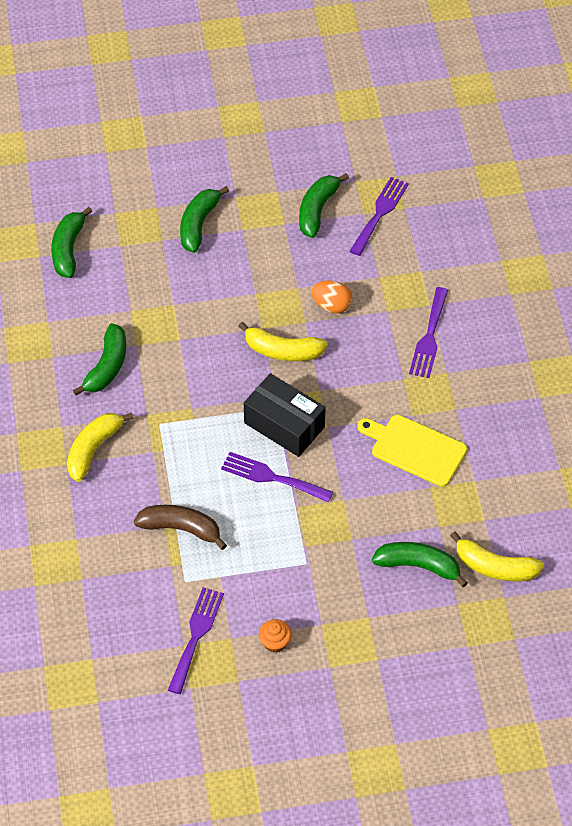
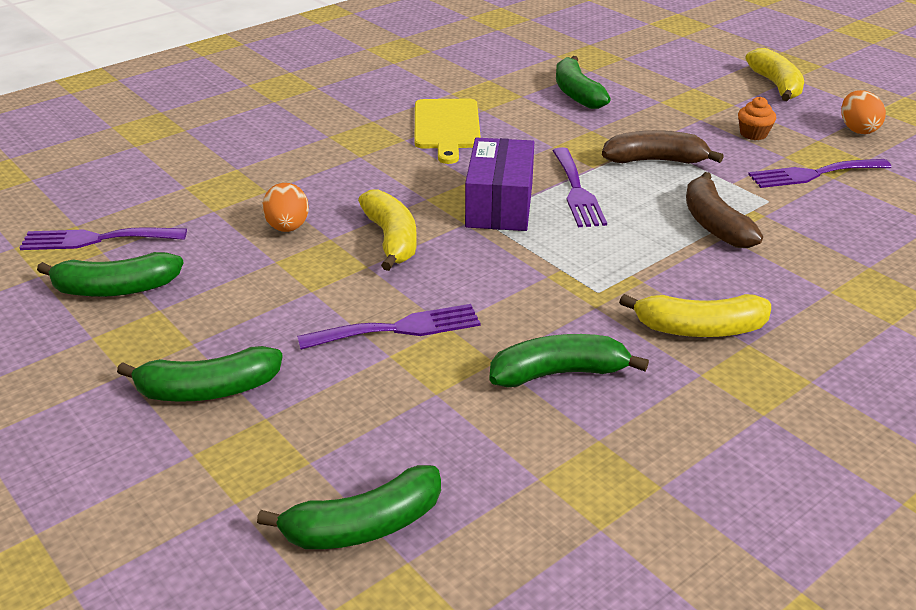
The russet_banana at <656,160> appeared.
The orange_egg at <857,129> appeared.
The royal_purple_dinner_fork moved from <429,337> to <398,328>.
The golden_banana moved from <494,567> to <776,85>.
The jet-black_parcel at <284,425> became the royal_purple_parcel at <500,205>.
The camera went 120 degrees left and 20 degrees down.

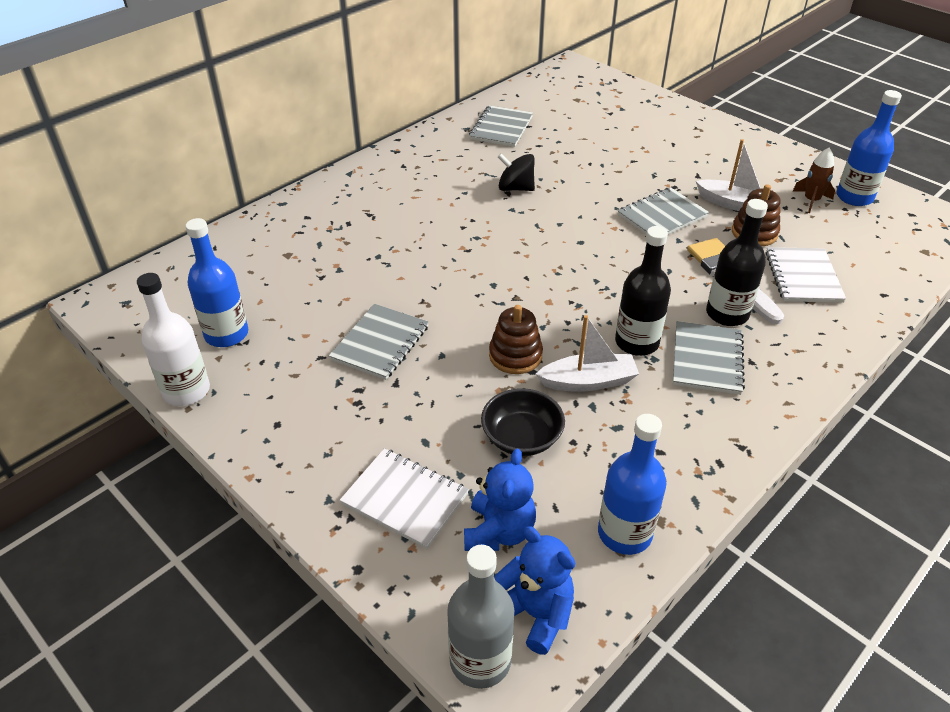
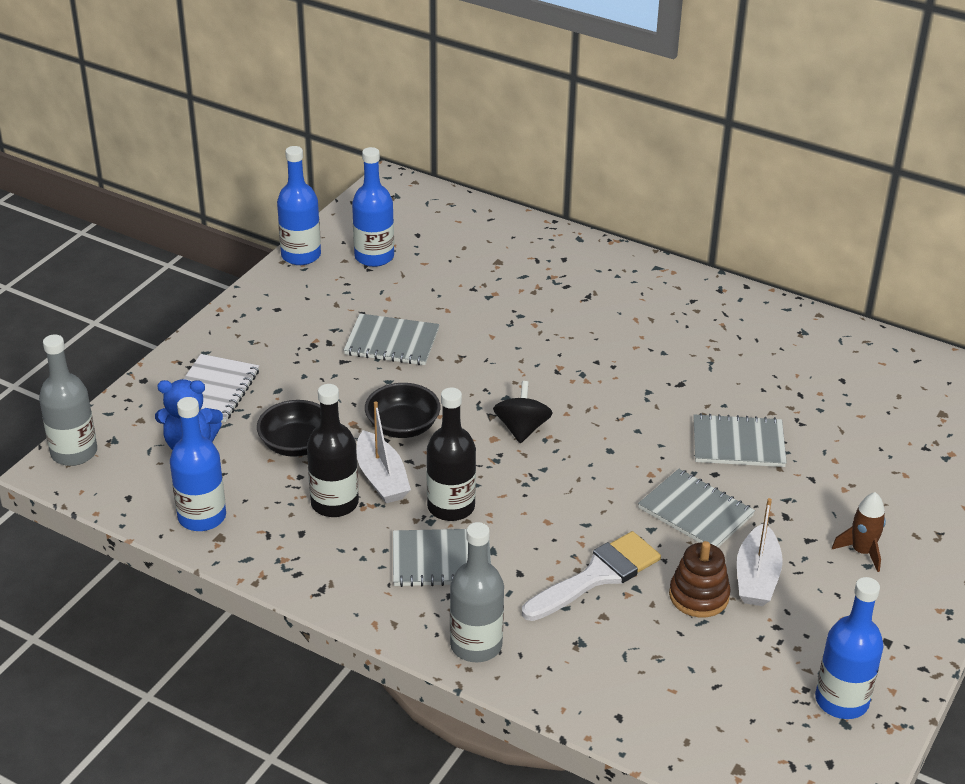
The cobalt_teddy at <535,613> disappeared.
The snow-white_notepad at <803,277> disappeared.
The ash-grey_drink_bottle at <476,645> appeared.
The ash-grey_notepad moved from <501,128> to <738,443>.
The jet-black_toy_top moved from <515,188> to <522,429>.
The jet-black_drink_bottle moved from <727,314> to <334,503>.
The russet_rocket moved from <811,201> to <862,551>.
The russet_stacking_toy at <515,355> was replaced by the jet-black_bowl at <403,426>.
The snow-white_drink_bottle at <186,391> became the cobalt_drink_bottle at <301,255>.
The camera went 75 degrees right and 5 degrees down.

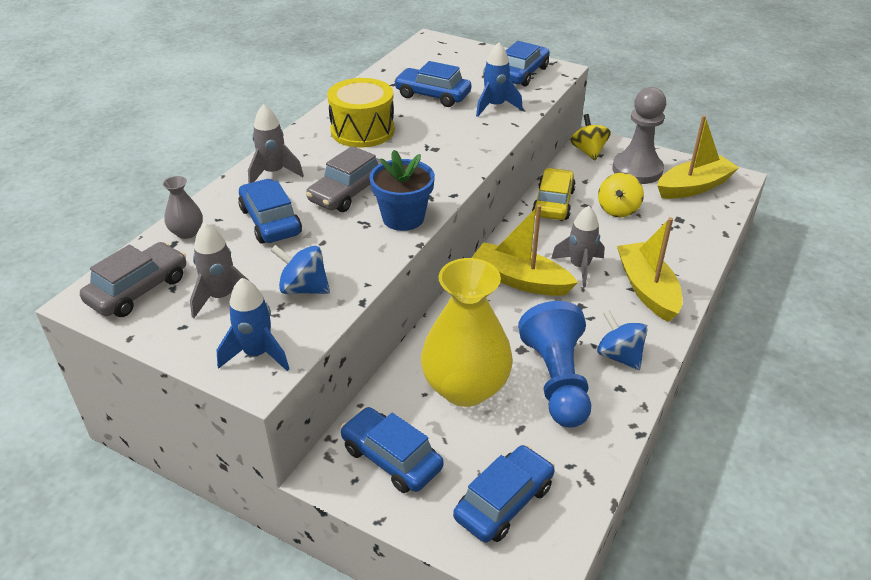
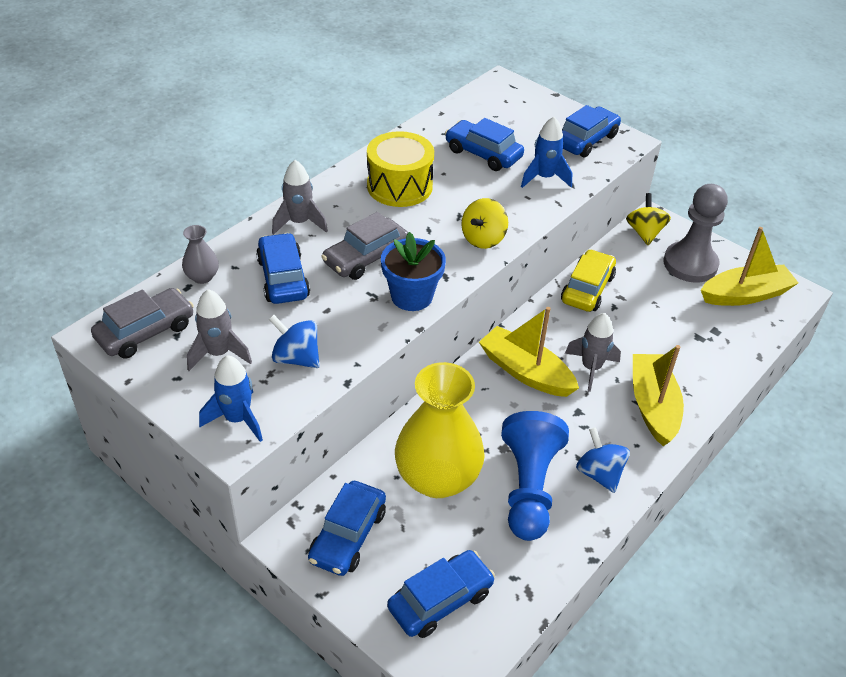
The golden_toy_top moved from <618,209> to <483,239>.
The cobalt_toy_car at <391,458> turned 120 degrees counterclockwise.
The camera went 10 degrees right and 5 degrees up.

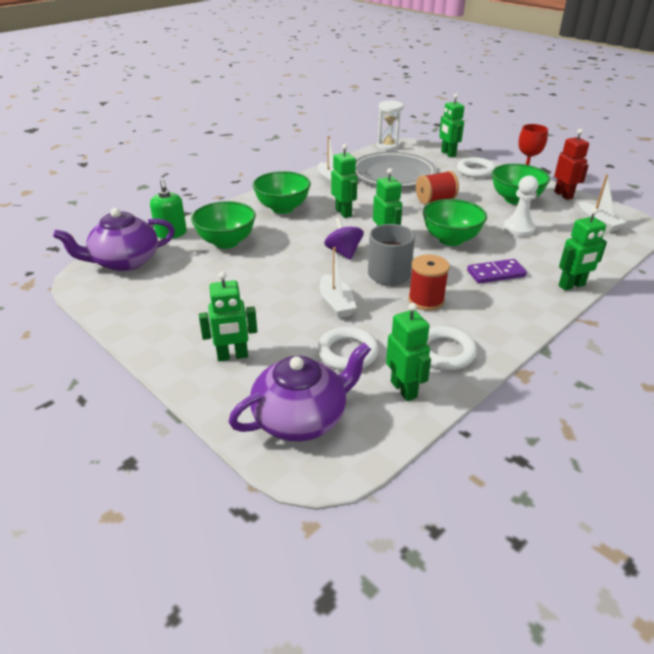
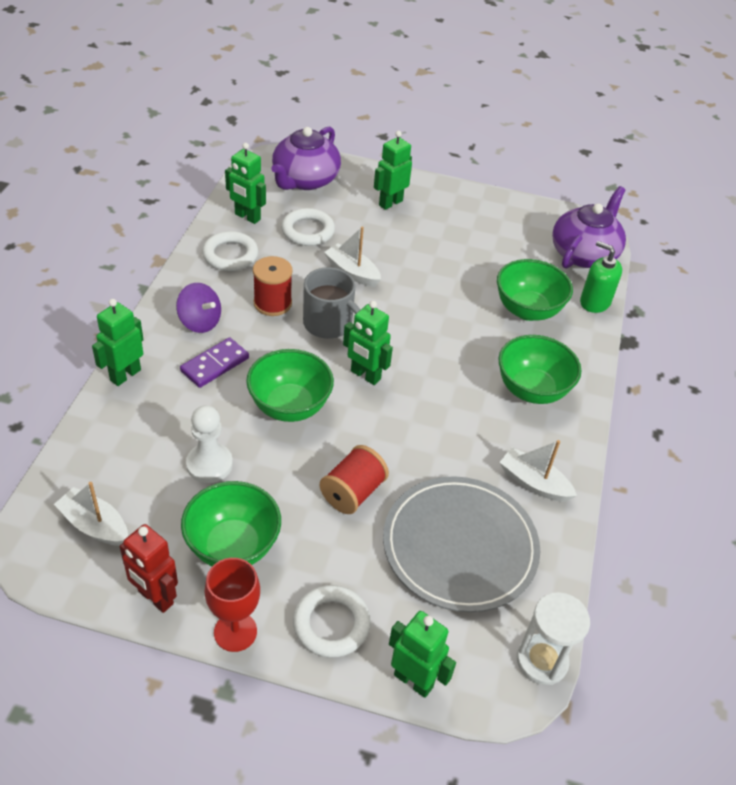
The emerald_toy_robot at <343,213> disappeared.
The royal_purple_toy_top moved from <343,252> to <200,322>.
The camera went 145 degrees right and 10 degrees up.

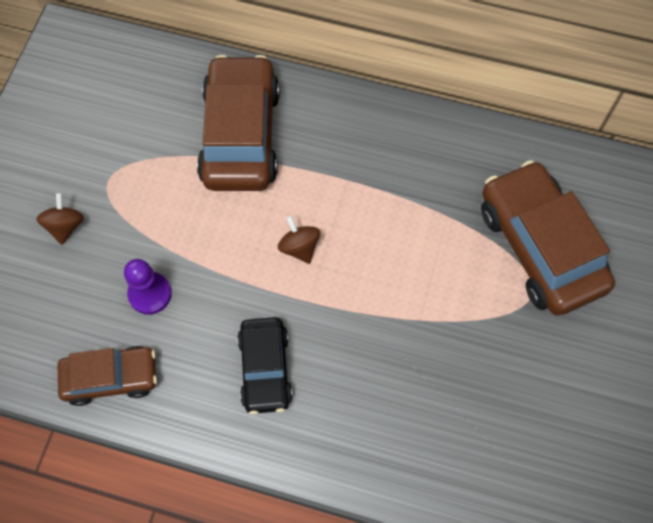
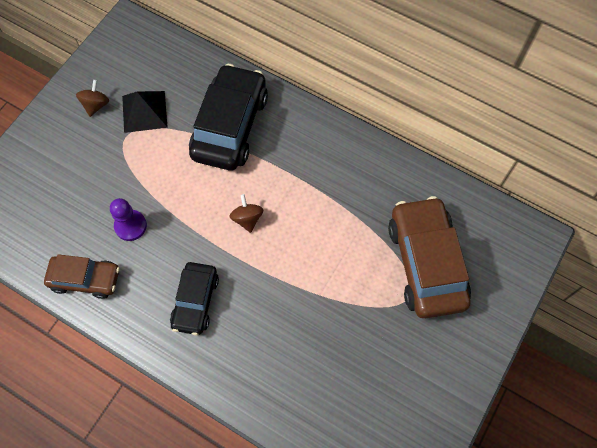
The jet-black_pyramid_shape at <144,111> appeared.
The russet_toy_top moved from <65,226> to <96,105>.
The russet_toy_car at <241,135> became the jet-black_toy_car at <230,126>.
The camera went 15 degrees right and 0 degrees up.

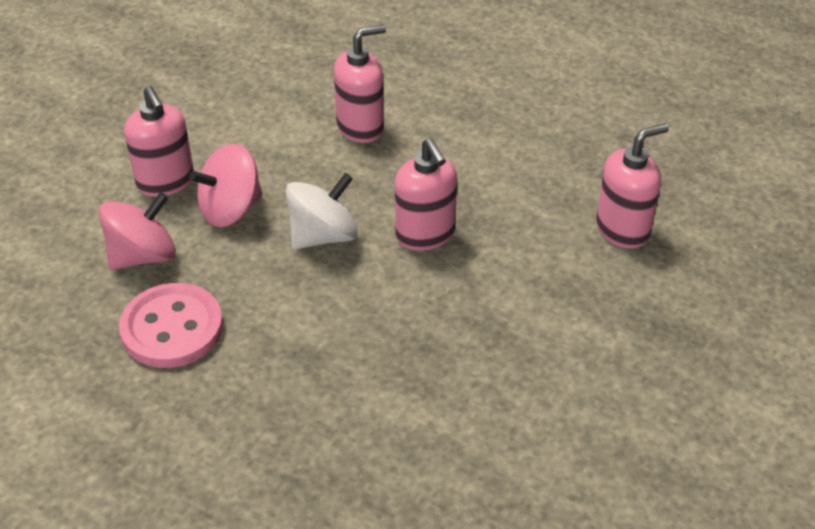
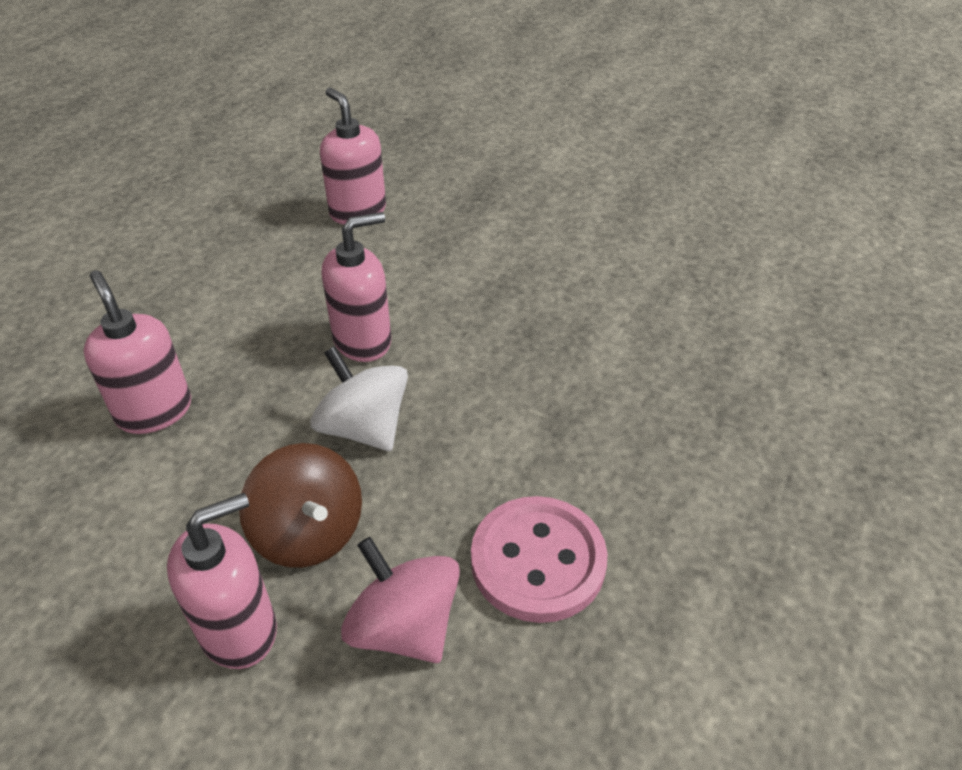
The rose-pink_toy_top at <230,209> became the russet_toy_top at <309,532>.
The camera went 95 degrees left and 0 degrees up.

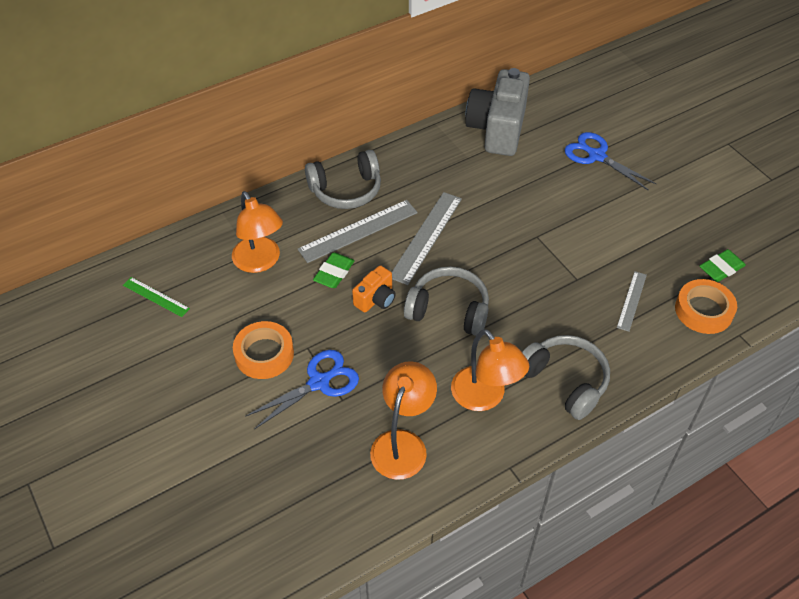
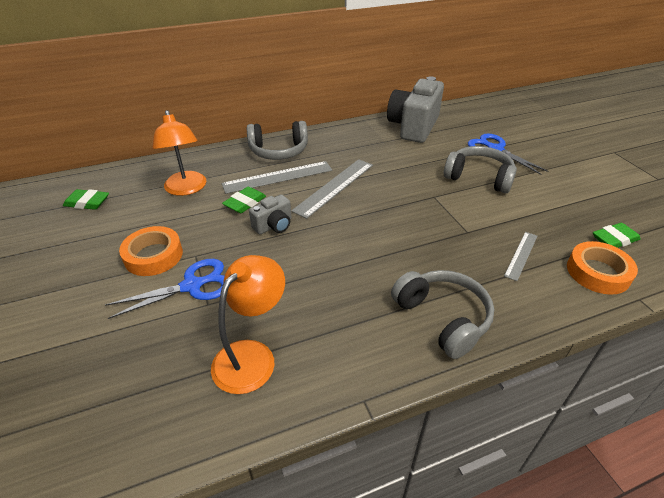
The orange_lamp at <485,397> disappeared.
The ash-grey_headset moved from <449,310> to <479,177>.
The emerald_measuring_stick at <156,296> was replaced by the emerald_eraser at <87,202>.
The orange_photo_camera at <376,299> became the ash-grey_photo_camera at <274,225>.
The camera went 10 degrees right and 10 degrees down.

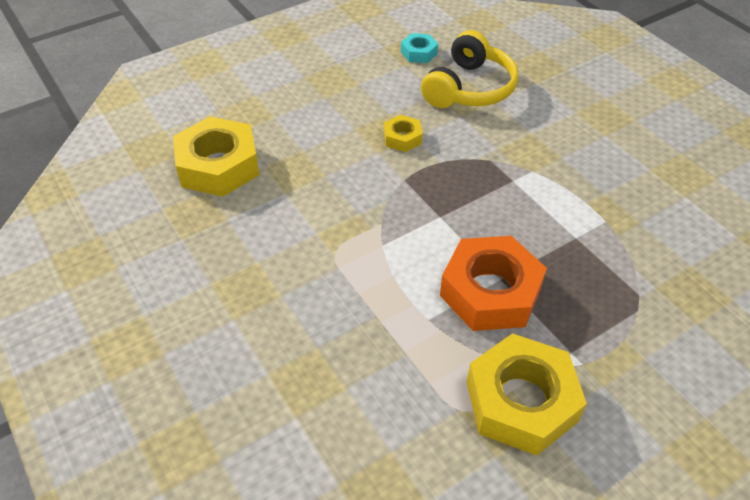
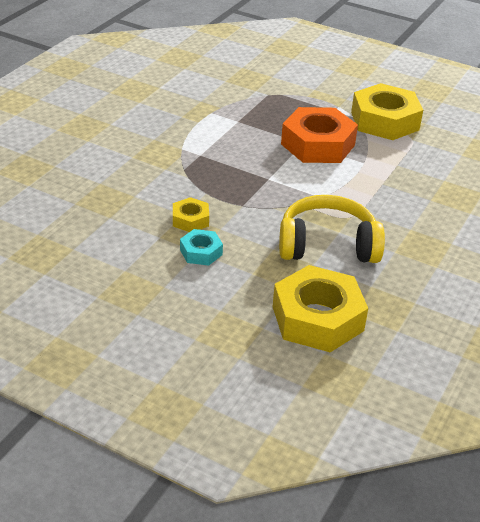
The teal_hex_nut moved from <419,53> to <201,252>.
The golden_headset moved from <469,88> to <327,245>.
The camera went 120 degrees left and 10 degrees down.

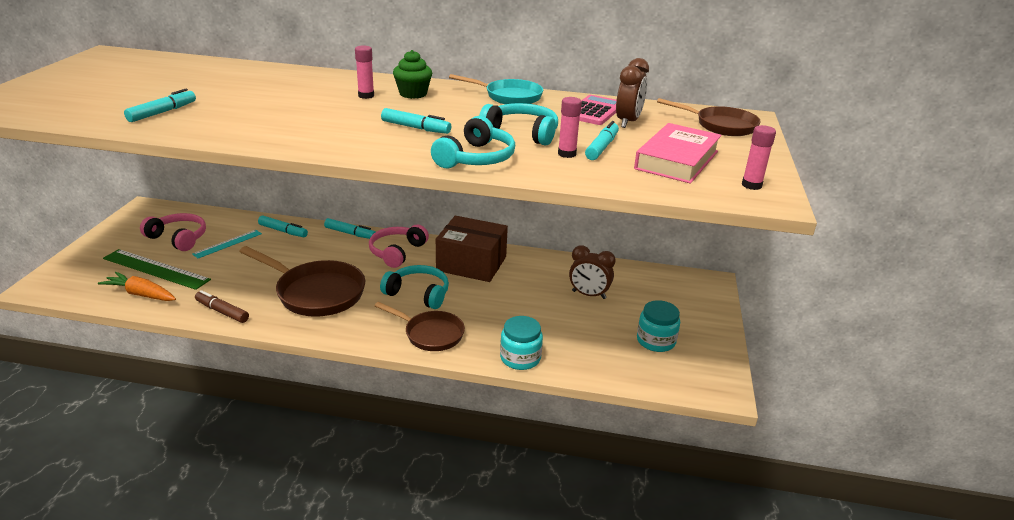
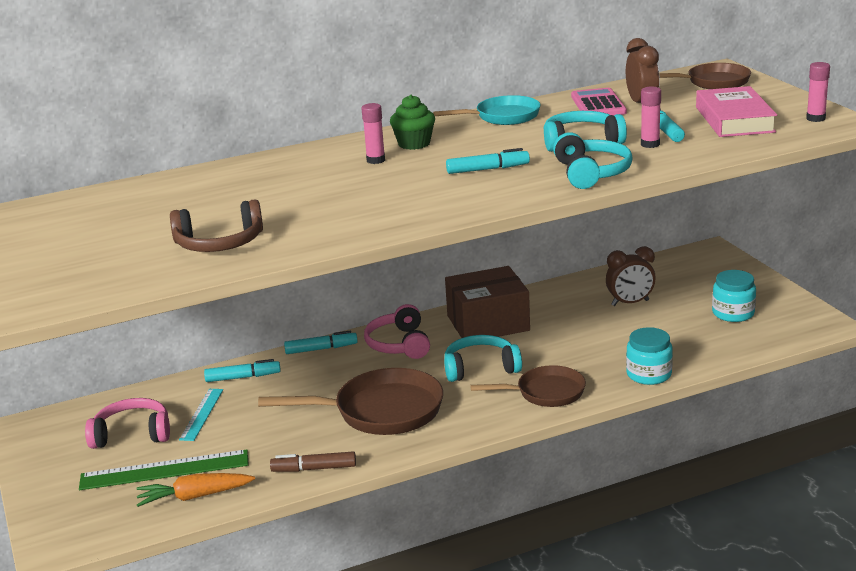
The teal_marker at <162,112> was replaced by the russet_headset at <219,243>.
The camera went 30 degrees left and 5 degrees down.

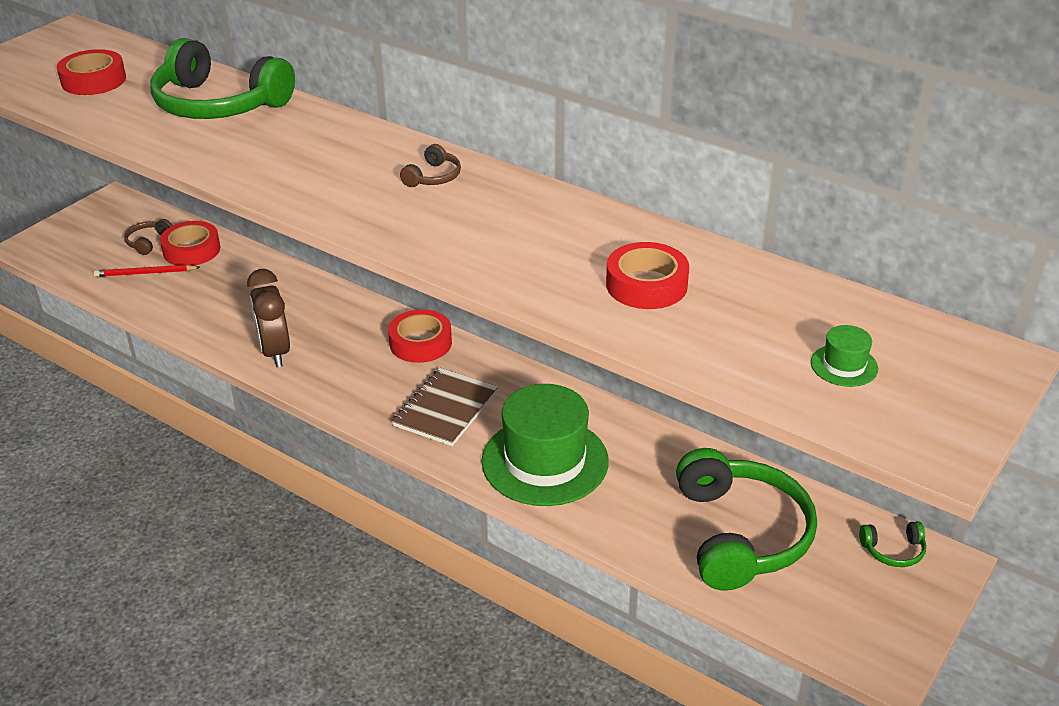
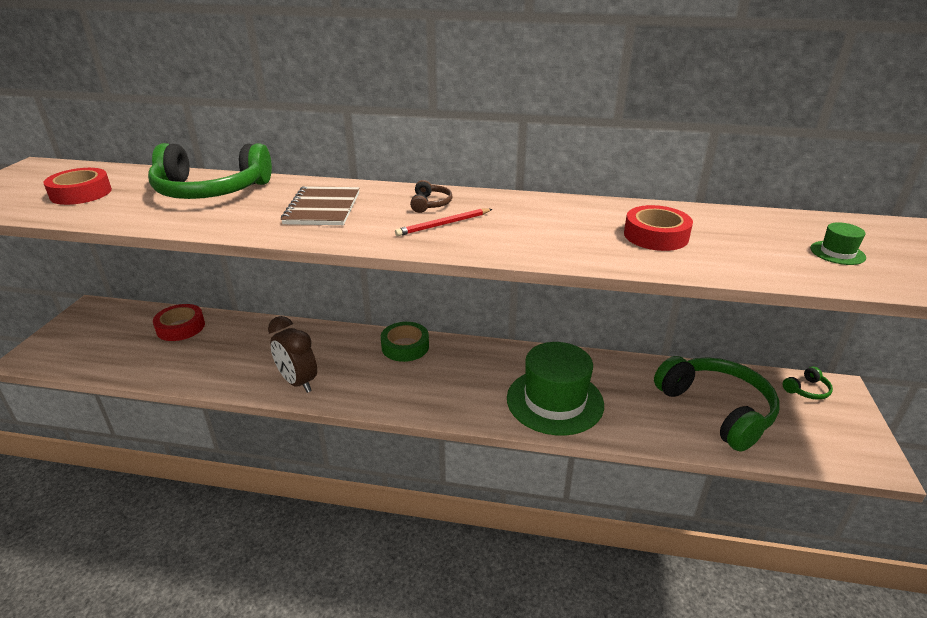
The russet_headset at <148,242> disappeared.
The crimson_lead_pencil moved from <145,273> to <444,224>.
The russet_notepad moved from <446,409> to <322,208>.
The crimson_tape at <420,343> became the emerald_tape at <405,347>.
The camera went 25 degrees left and 5 degrees down.

